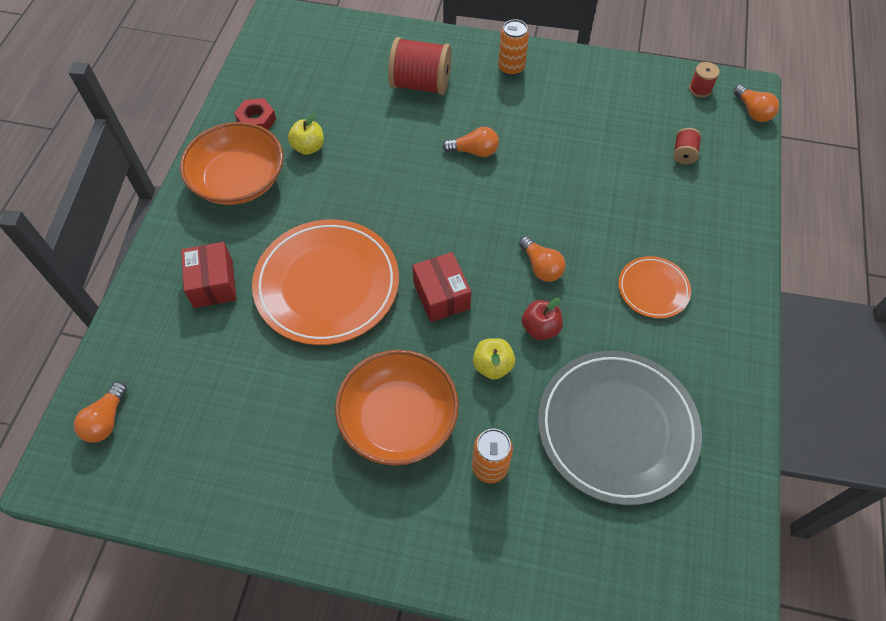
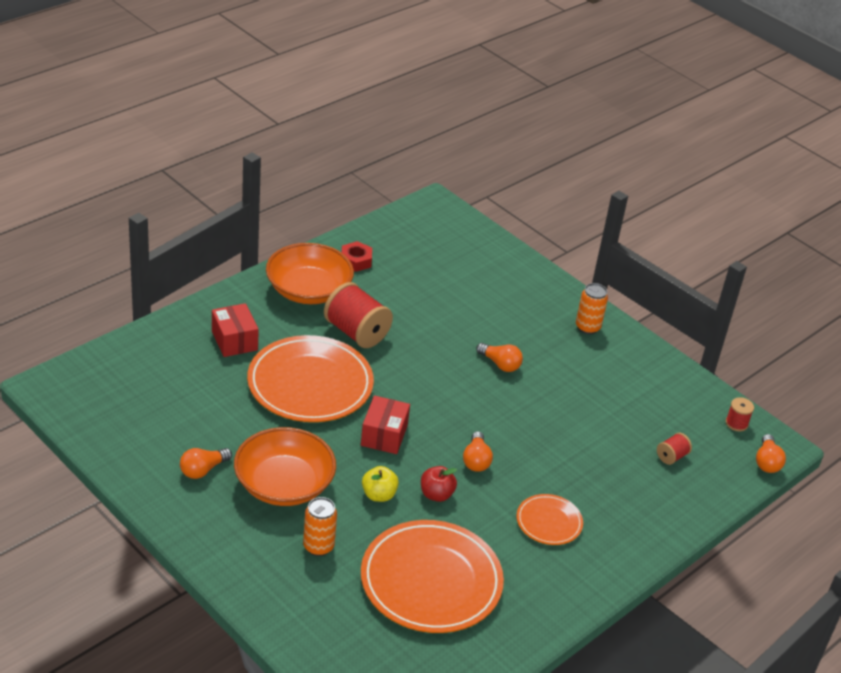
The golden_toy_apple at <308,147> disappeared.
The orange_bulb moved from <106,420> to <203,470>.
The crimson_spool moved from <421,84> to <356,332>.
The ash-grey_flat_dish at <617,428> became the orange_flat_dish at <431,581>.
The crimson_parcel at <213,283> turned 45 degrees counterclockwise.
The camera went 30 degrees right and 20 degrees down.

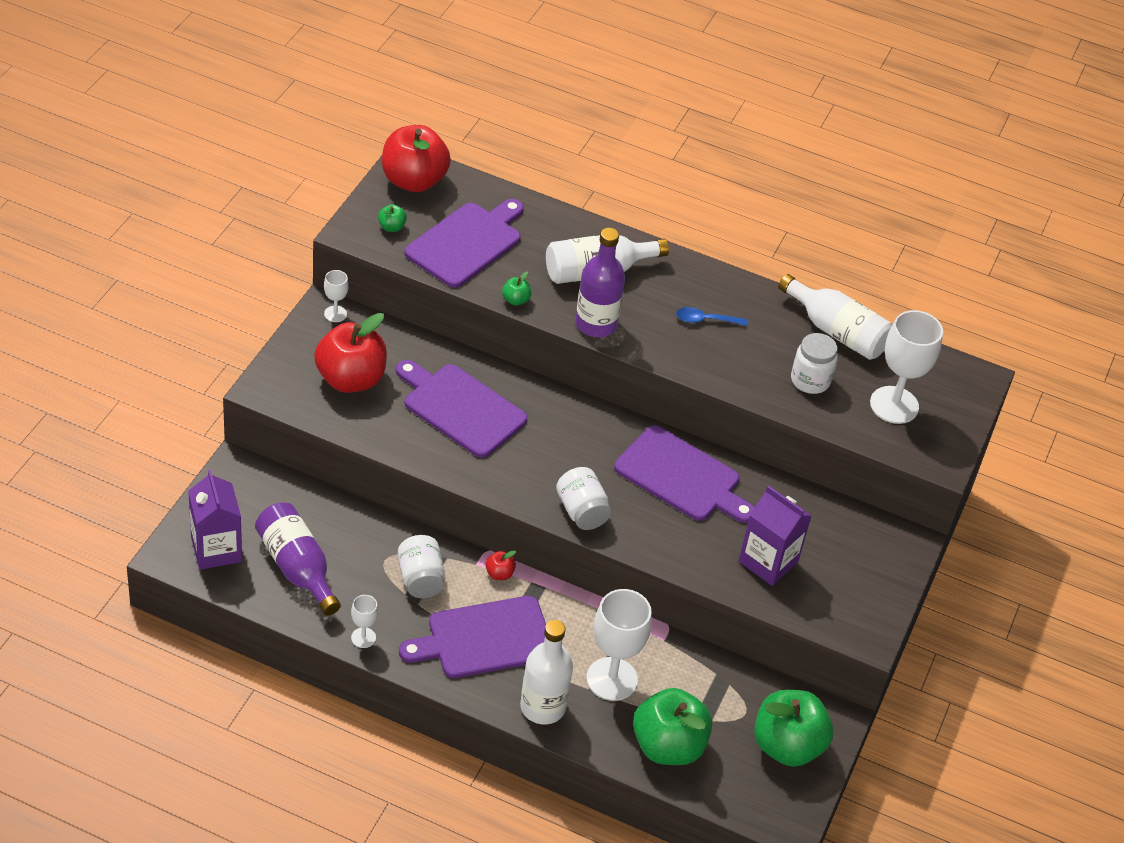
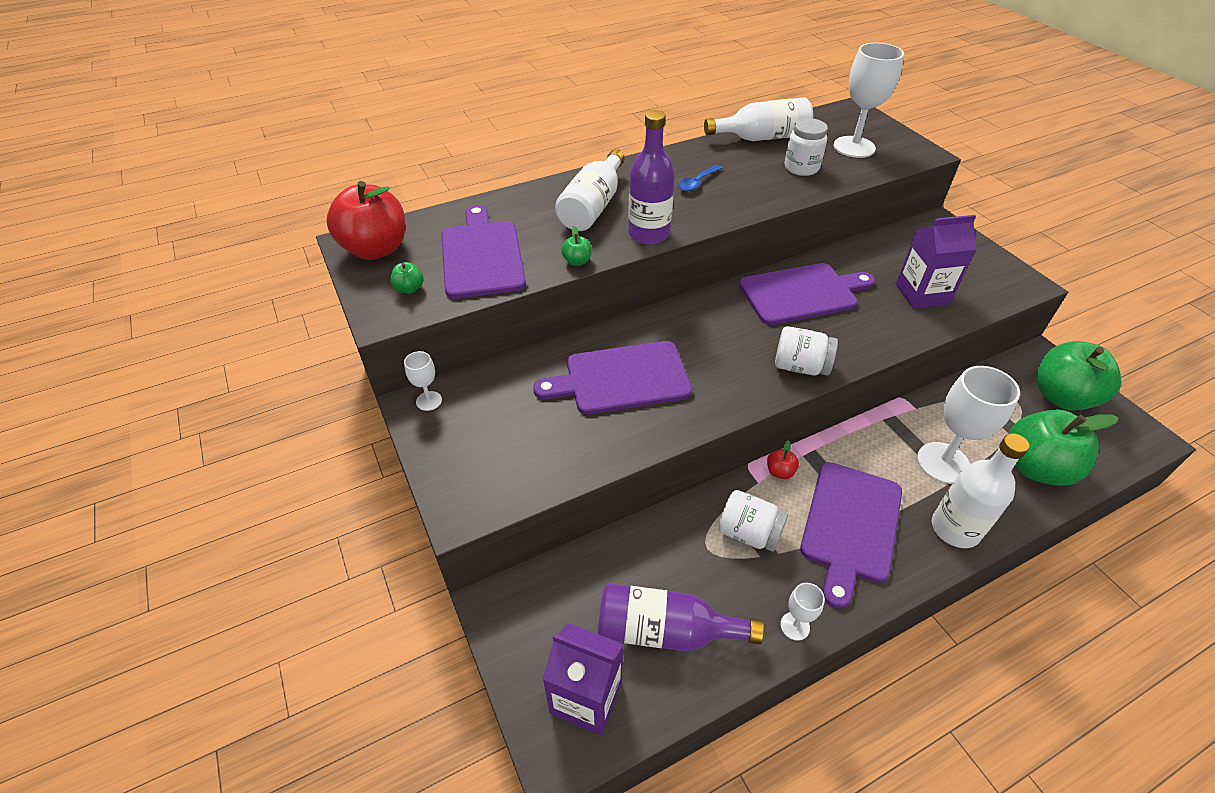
The crimson_toy_apple at <351,379> disappeared.
The camera went 45 degrees left and 0 degrees up.

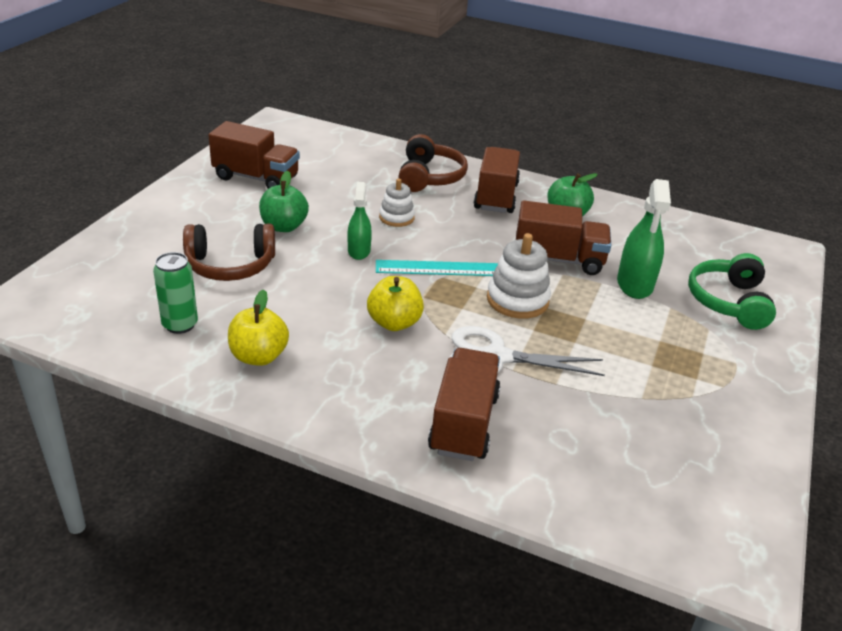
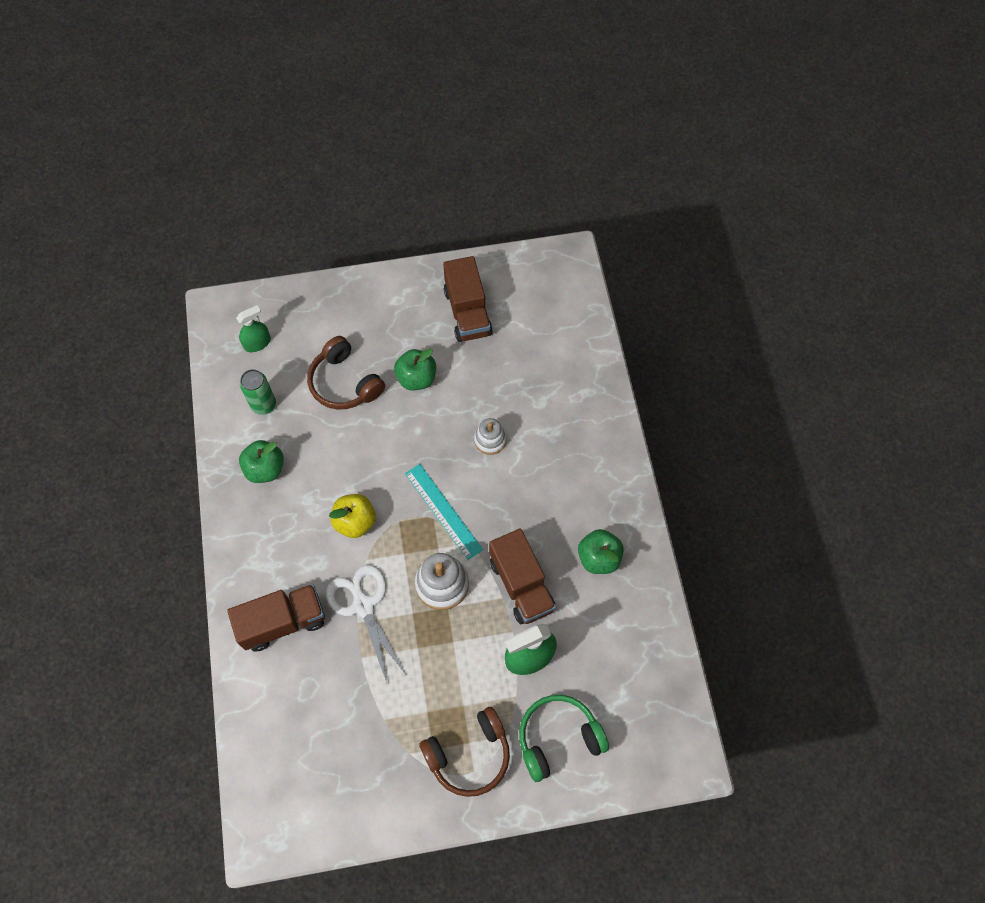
The russet_truck at <496,196> disappeared.
The emerald_sprayer moved from <359,251> to <257,343>.
The russet_headset moved from <429,177> to <469,755>.
The golden_toy_apple at <259,356> became the emerald_toy_apple at <265,469>.
The camera went 60 degrees right and 30 degrees up.

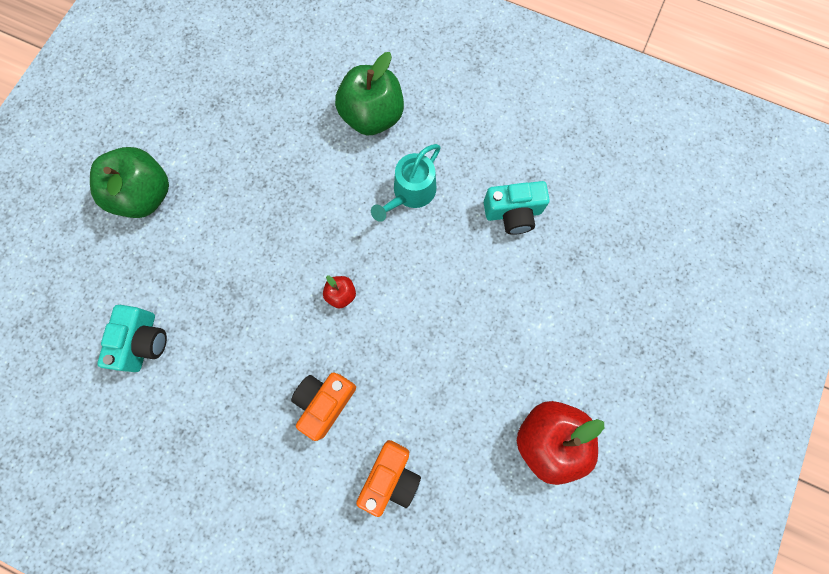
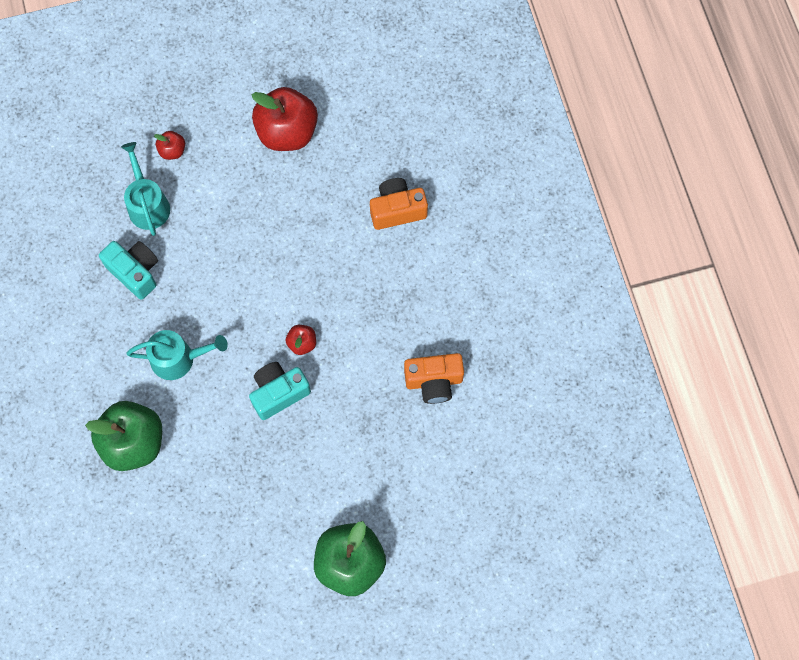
The teal_watering_can at <147,204> appeared.
The crimson_toy_apple at <172,151> appeared.
The teal_photo_camera moved from <143,342> to <278,393>.
The orange_photo_camera moved from <325,402> to <434,381>.
The camera went 130 degrees left and 5 degrees down.

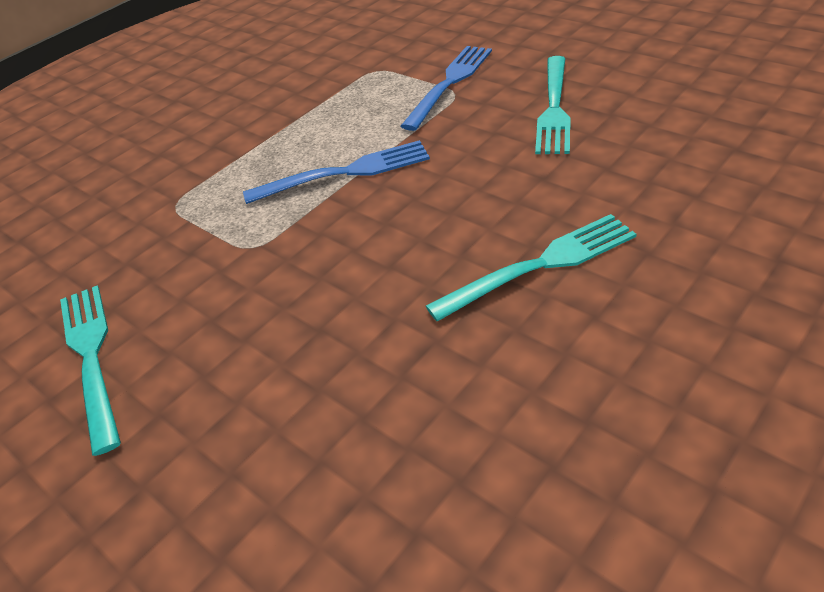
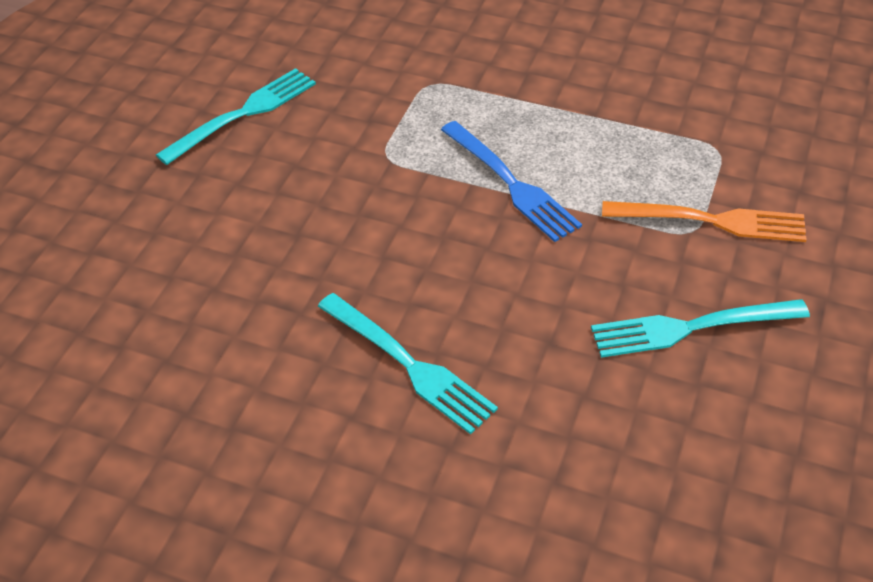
The cobalt_dinner_fork at <449,83> became the orange_dinner_fork at <711,221>.
The camera went 65 degrees right and 5 degrees up.

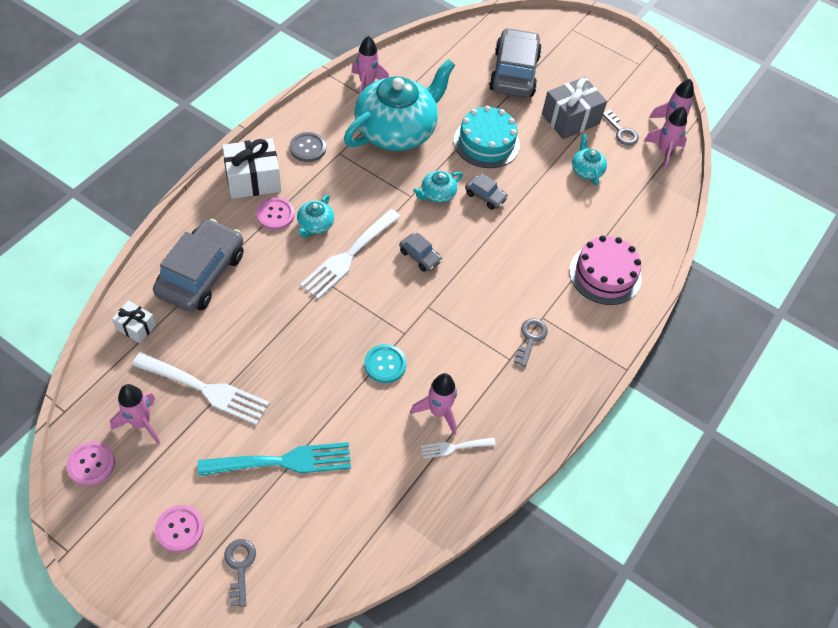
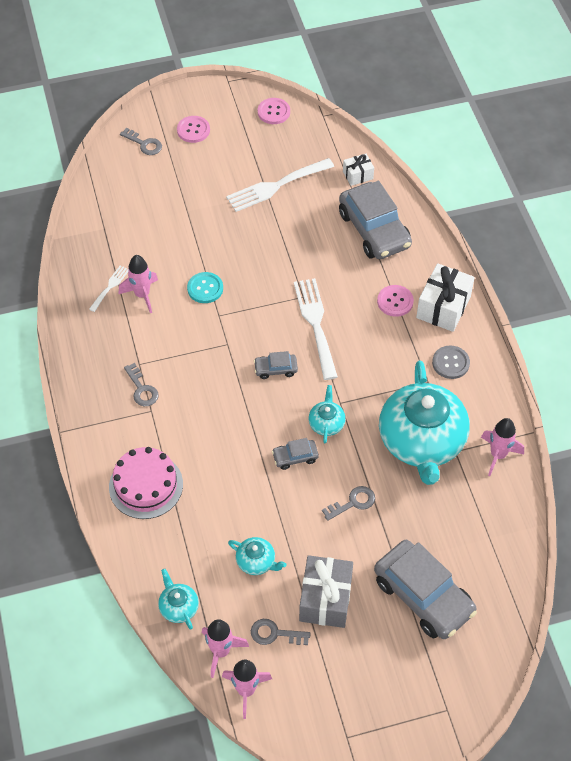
The rose-pink_rocket at <141,423> disappeared.
The teal_dinner_fork at <283,461> disappeared.
The teal_tea_pot moved from <315,225> to <178,607>.
The teal_gateau at <486,142> was replaced by the ash-grey_latchkey at <353,502>.
The camera went 135 degrees right and 0 degrees up.

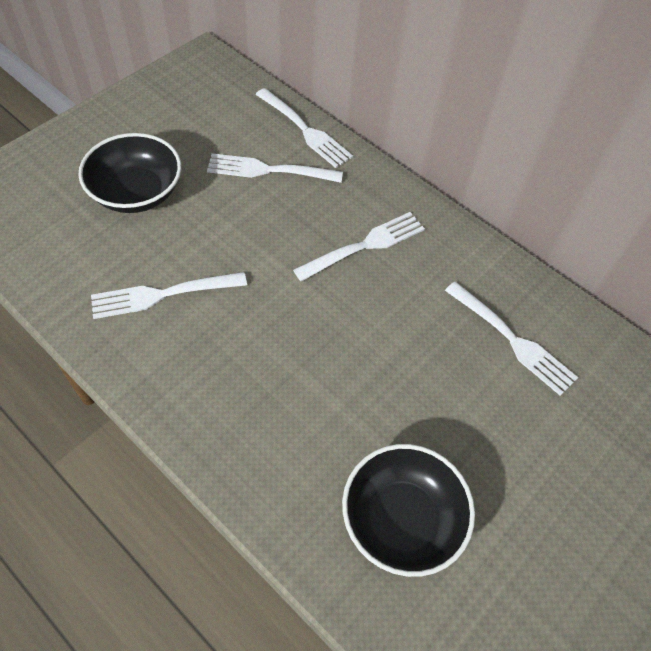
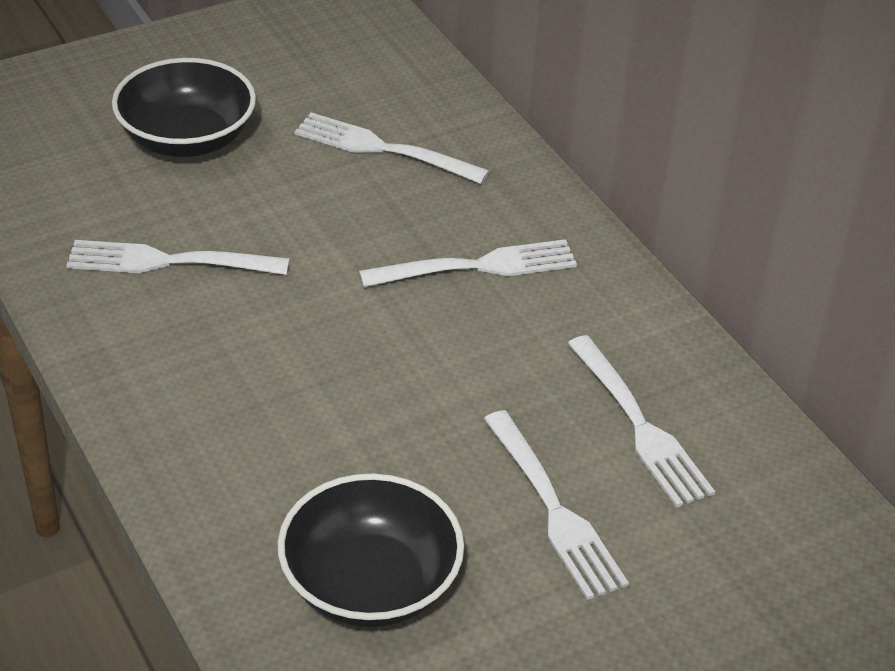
The snow-white_dinner_fork moved from <304,129> to <553,508>.
The camera went 20 degrees right and 15 degrees down.

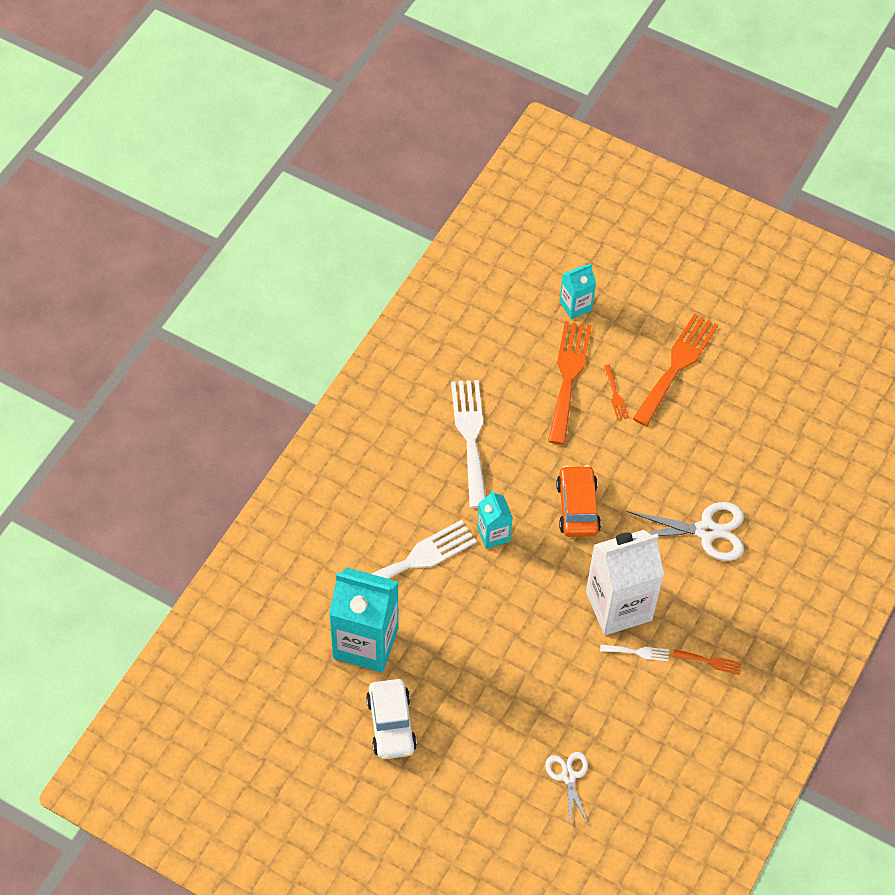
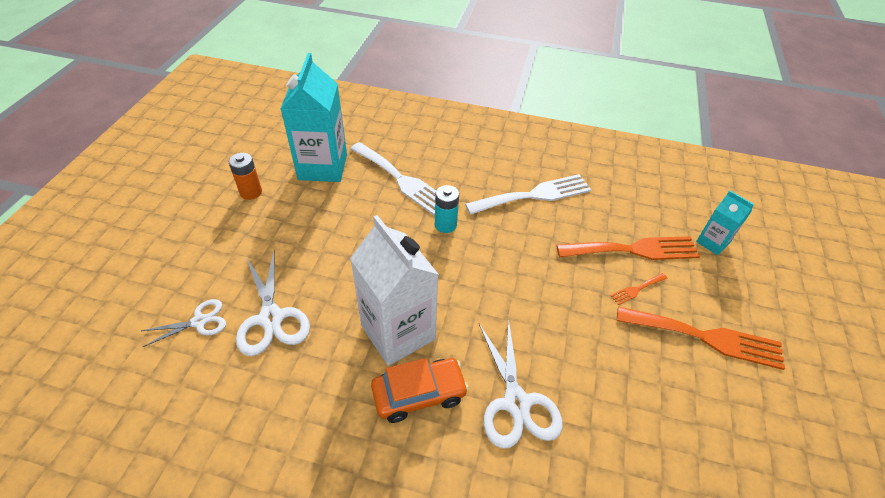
The snow-white_dinner_fork at <638,652> disappeared.
The orange_dinner_fork at <710,662> disappeared.
The snow-white_pair_of_scissors at <271,318> appeared.
The orange_toy_car moved from <577,507> to <419,394>.
The snow-white_toy_car at <391,724> was replaced by the orange_power_cell at <251,192>.
The teal_carton at <493,534> was replaced by the teal_power_cell at <445,225>.
The camera went 75 degrees right and 10 degrees down.

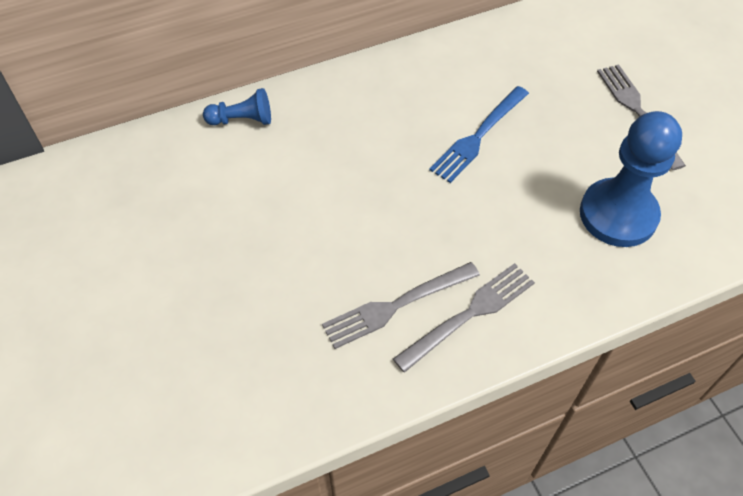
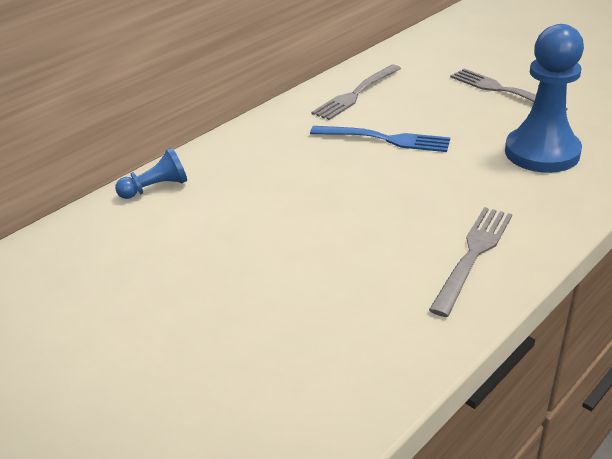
The ash-grey_dinner_fork moved from <396,306> to <356,94>.
The cobalt_dinner_fork at <478,137> turned 90 degrees counterclockwise.
The camera went 20 degrees left and 20 degrees down.

